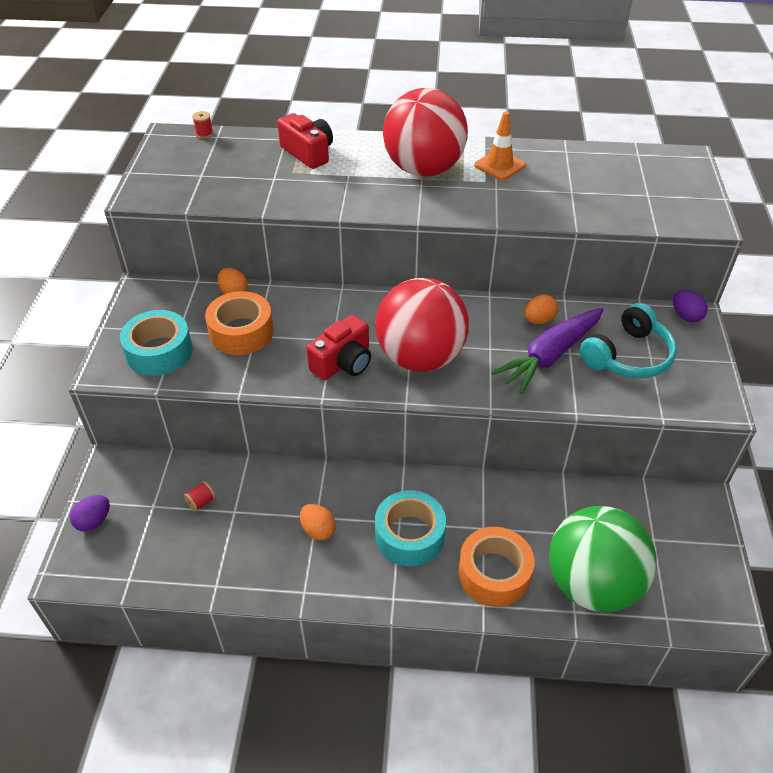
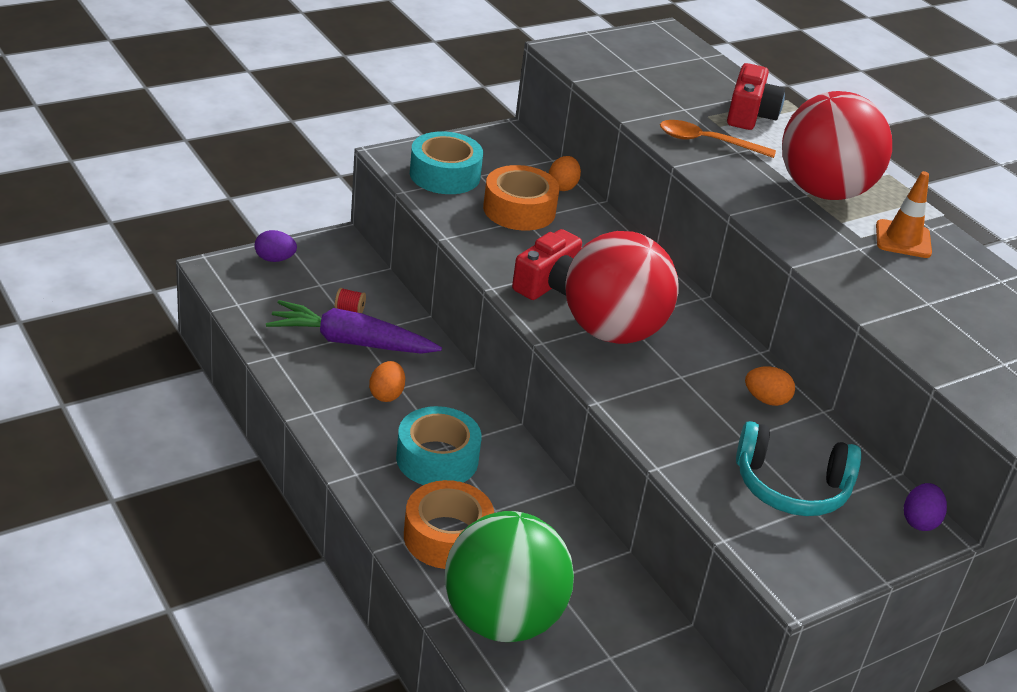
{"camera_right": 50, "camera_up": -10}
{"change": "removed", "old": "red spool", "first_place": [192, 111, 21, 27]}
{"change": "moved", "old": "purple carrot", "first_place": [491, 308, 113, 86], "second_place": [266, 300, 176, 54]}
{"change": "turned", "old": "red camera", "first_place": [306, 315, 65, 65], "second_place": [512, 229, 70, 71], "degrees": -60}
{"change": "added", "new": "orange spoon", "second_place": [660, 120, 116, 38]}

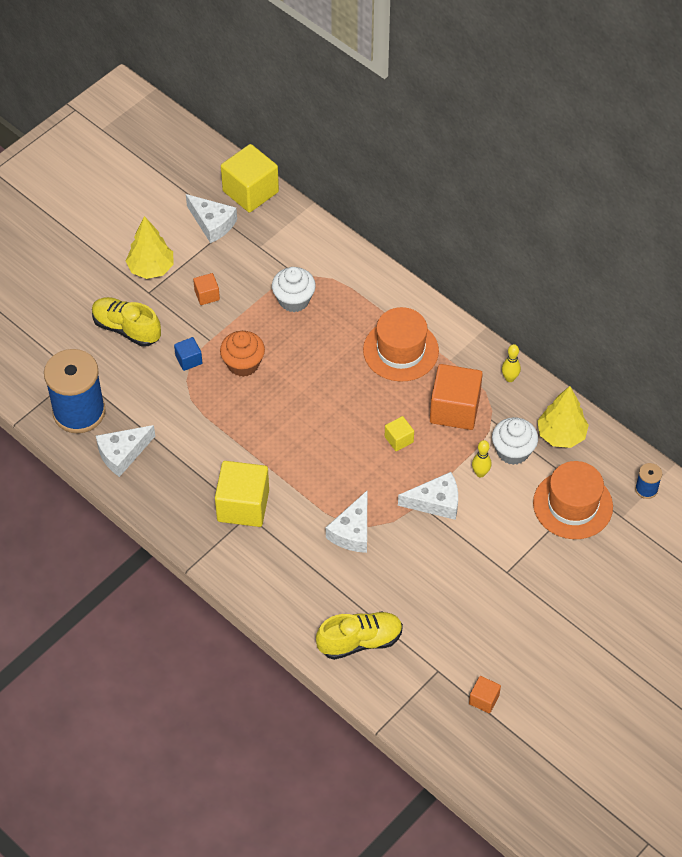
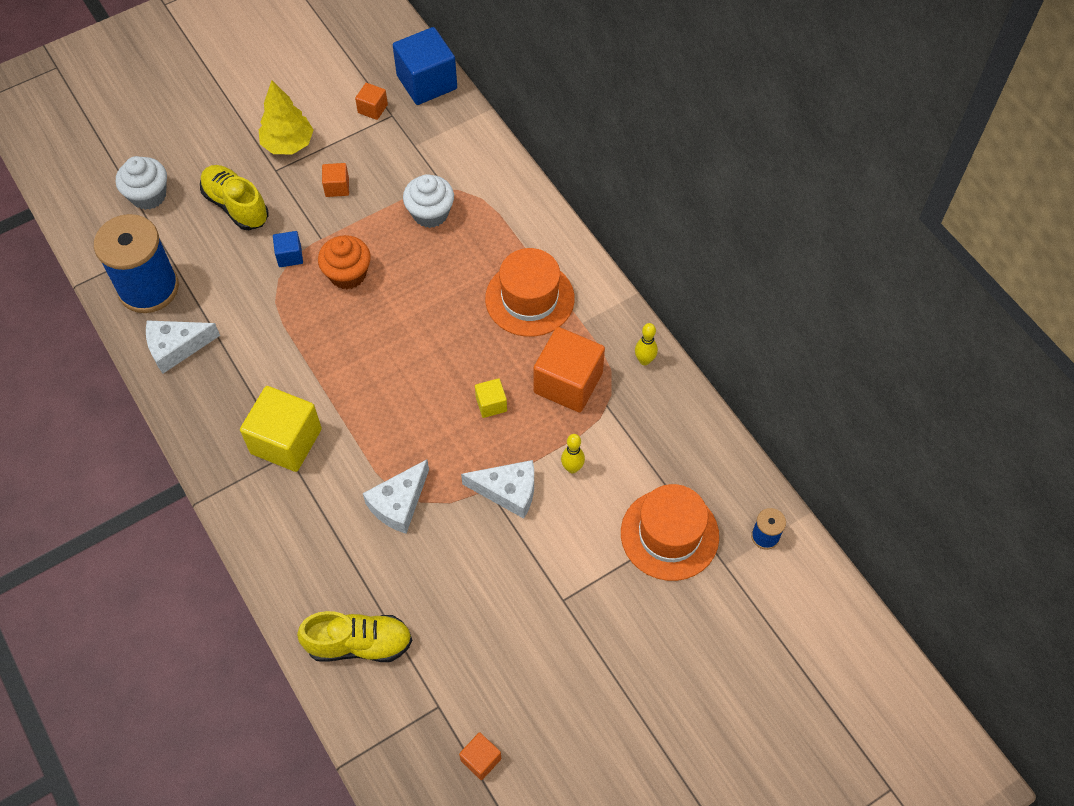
{"camera_right": 15, "camera_up": 5}
{"change": "recoloured", "old": "yellow cube", "new": "blue cube", "first_place": [221, 144, 58, 69], "second_place": [393, 27, 64, 78]}
{"change": "replaced", "old": "white cheese", "new": "orange cube", "first_place": [186, 194, 51, 49], "second_place": [355, 83, 33, 37]}
{"change": "removed", "old": "yellow tree", "first_place": [537, 386, 52, 62]}
{"change": "moved", "old": "white cupcake", "first_place": [492, 417, 46, 48], "second_place": [116, 156, 51, 54]}

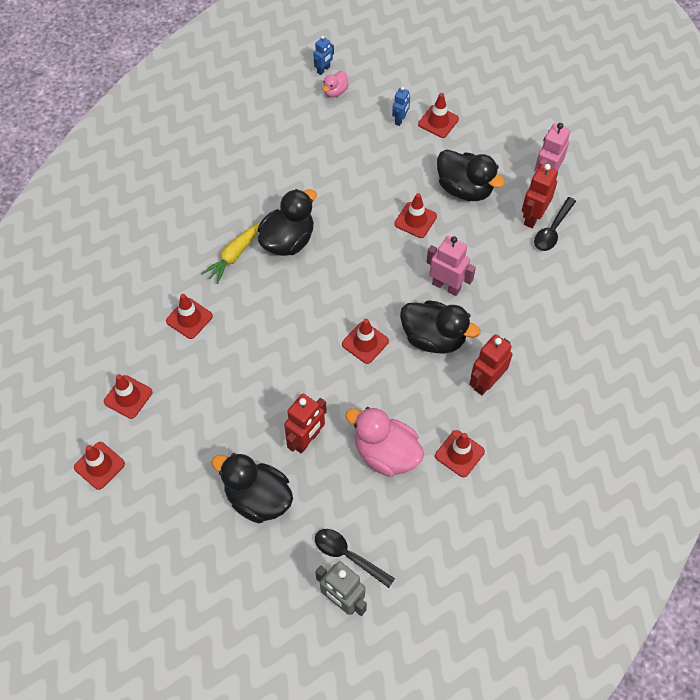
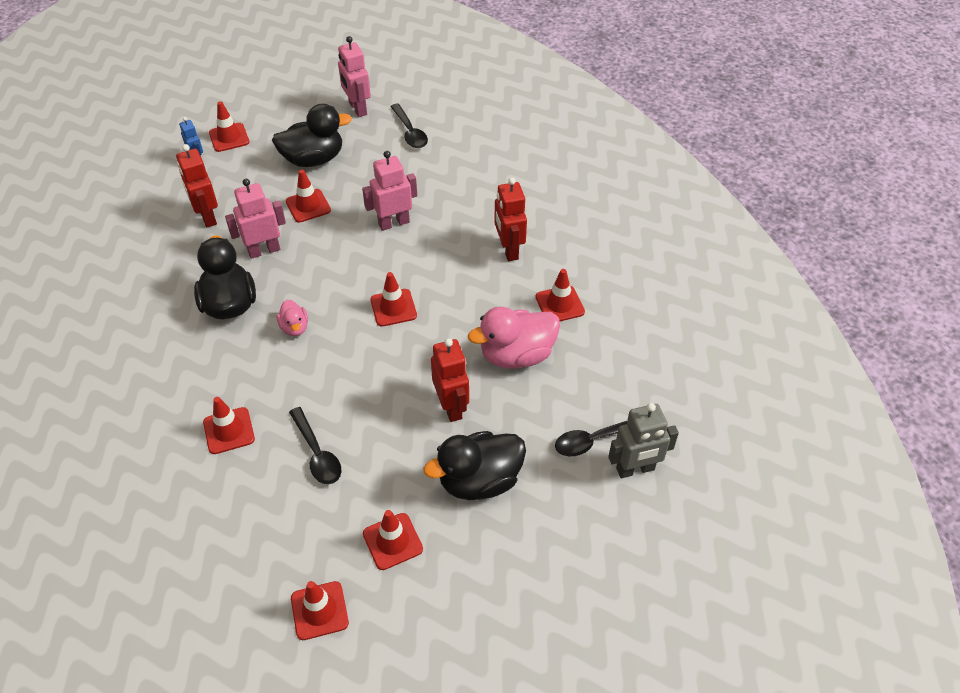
{"camera_right": -55, "camera_up": -10}
{"change": "removed", "old": "blue robot", "first_place": [313, 36, 21, 39]}
{"change": "moved", "old": "pink duck", "first_place": [322, 71, 27, 26], "second_place": [277, 300, 31, 36]}
{"change": "moved", "old": "red robot", "first_place": [522, 164, 36, 64], "second_place": [176, 144, 42, 83]}
{"change": "removed", "old": "yellow carrot", "first_place": [201, 222, 60, 62]}
{"change": "removed", "old": "black duck", "first_place": [400, 300, 80, 54]}
{"change": "moved", "old": "red traffic cone", "first_place": [104, 374, 48, 45], "second_place": [363, 510, 60, 60]}
{"change": "added", "new": "pink robot", "second_place": [225, 179, 61, 80]}
{"change": "added", "new": "black spoon", "second_place": [289, 407, 53, 77]}

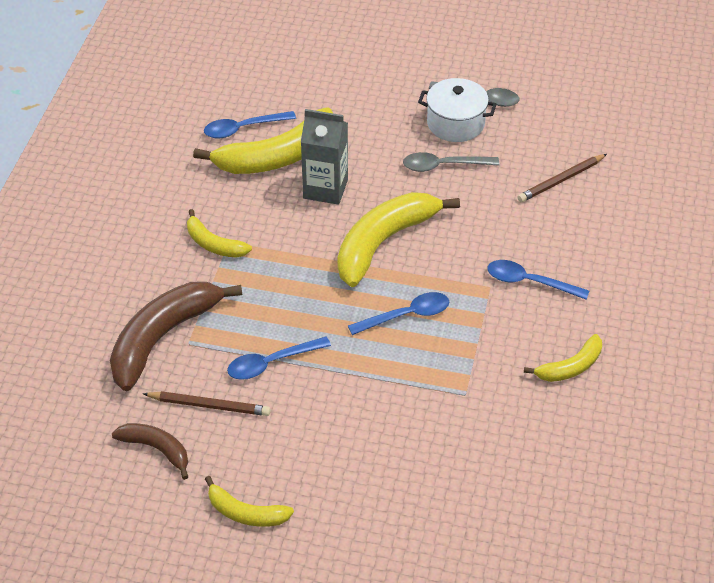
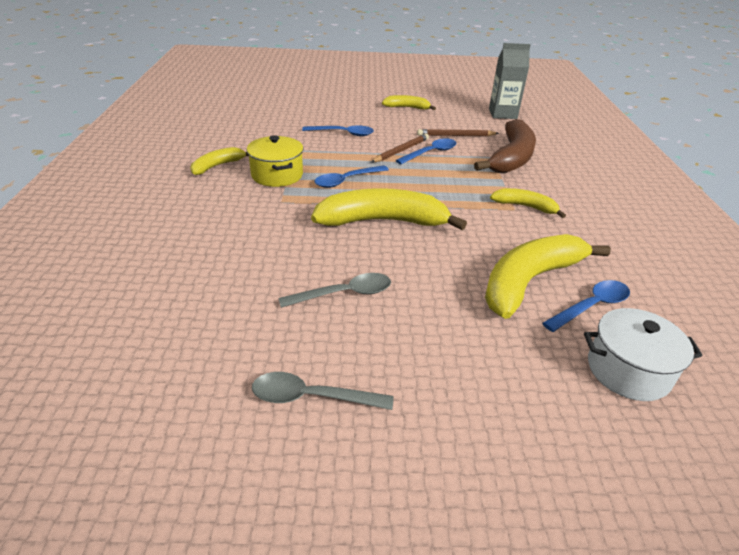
{"camera_right": 165, "camera_up": -10}
{"change": "moved", "old": "white pot", "first_place": [418, 78, 79, 64], "second_place": [584, 308, 119, 93]}
{"change": "moved", "old": "grey carton", "first_place": [301, 109, 47, 96], "second_place": [489, 43, 42, 76]}
{"change": "moved", "old": "brown pencil", "first_place": [518, 154, 89, 48], "second_place": [371, 134, 58, 28]}
{"change": "turned", "old": "yellow banana", "first_place": [337, 192, 123, 95], "second_place": [311, 188, 156, 42], "degrees": -120}
{"change": "moved", "old": "blue spoon", "first_place": [487, 260, 102, 40], "second_place": [302, 125, 72, 11]}
{"change": "removed", "old": "brown banana", "first_place": [112, 423, 76, 57]}
{"change": "added", "new": "yellow pot", "second_place": [247, 135, 56, 52]}

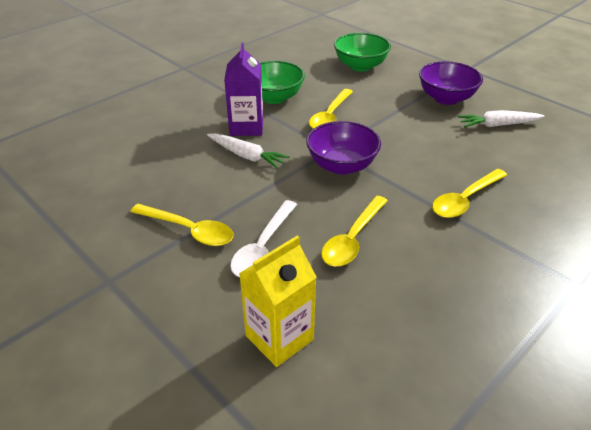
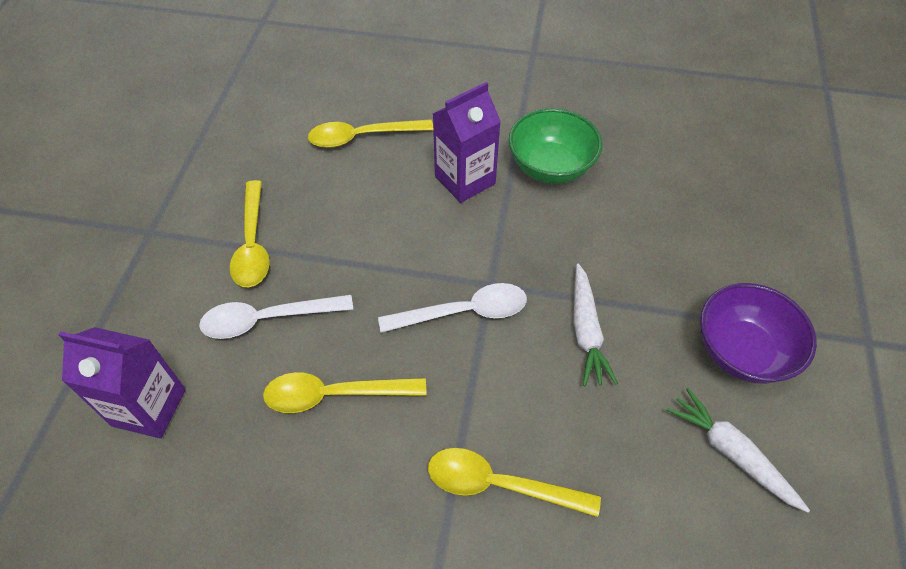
{"camera_right": 55, "camera_up": 15}
{"change": "removed", "old": "green bowl", "first_place": [334, 33, 57, 39]}
{"change": "moved", "old": "yellow spoon", "first_place": [309, 89, 44, 40], "second_place": [308, 119, 125, 29]}
{"change": "replaced", "old": "purple bowl", "new": "white spoon", "first_place": [306, 121, 75, 54], "second_place": [378, 283, 149, 50]}
{"change": "moved", "old": "white carrot", "first_place": [207, 133, 82, 36], "second_place": [574, 263, 44, 123]}
{"change": "recoloured", "old": "yellow carton", "new": "purple carton", "first_place": [239, 235, 78, 132], "second_place": [59, 327, 127, 111]}

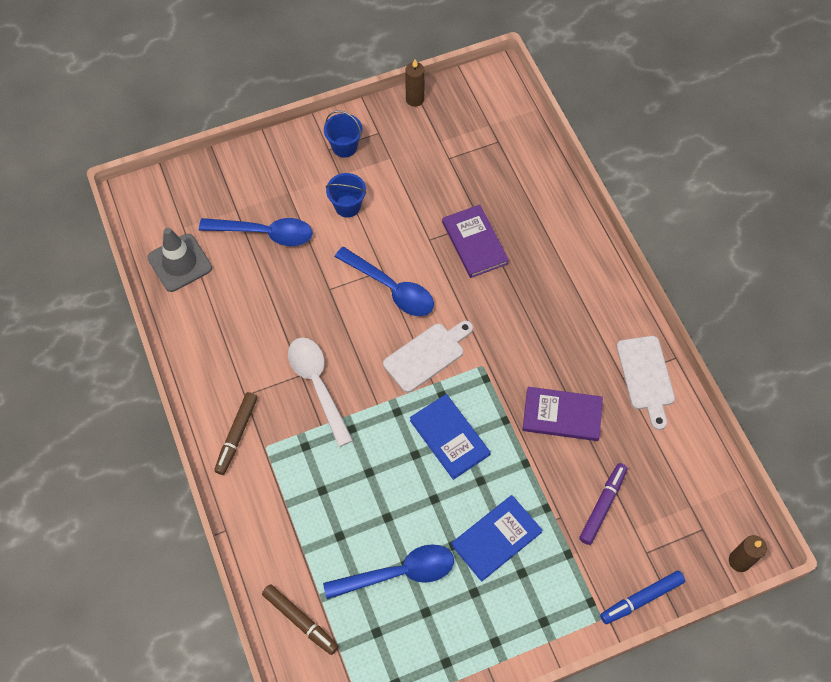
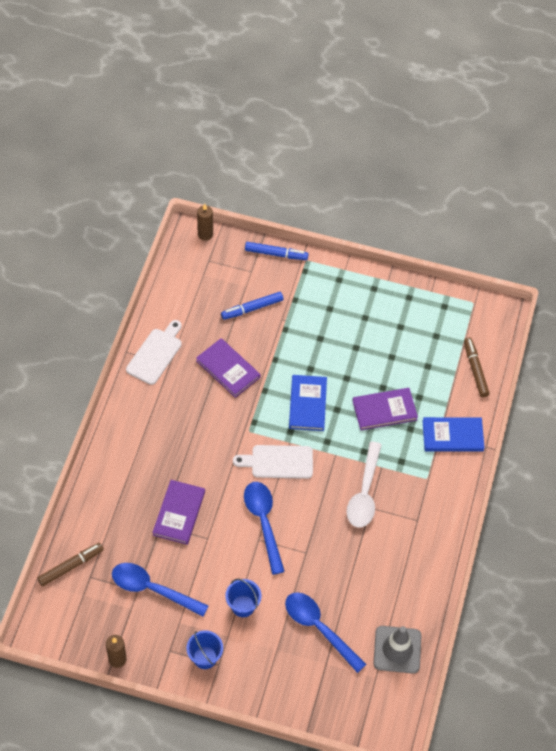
{"camera_right": -145, "camera_up": -5}
{"change": "moved", "old": "brown marker", "first_place": [214, 392, 44, 83], "second_place": [37, 543, 67, 43]}
{"change": "recoloured", "old": "purple marker", "new": "blue marker", "first_place": [579, 463, 49, 82], "second_place": [221, 292, 62, 28]}
{"change": "moved", "old": "blue book", "first_place": [451, 495, 92, 87], "second_place": [423, 417, 62, 35]}
{"change": "moved", "old": "blue spoon", "first_place": [323, 544, 131, 55], "second_place": [112, 563, 96, 54]}
{"change": "added", "new": "purple book", "second_place": [352, 388, 66, 42]}

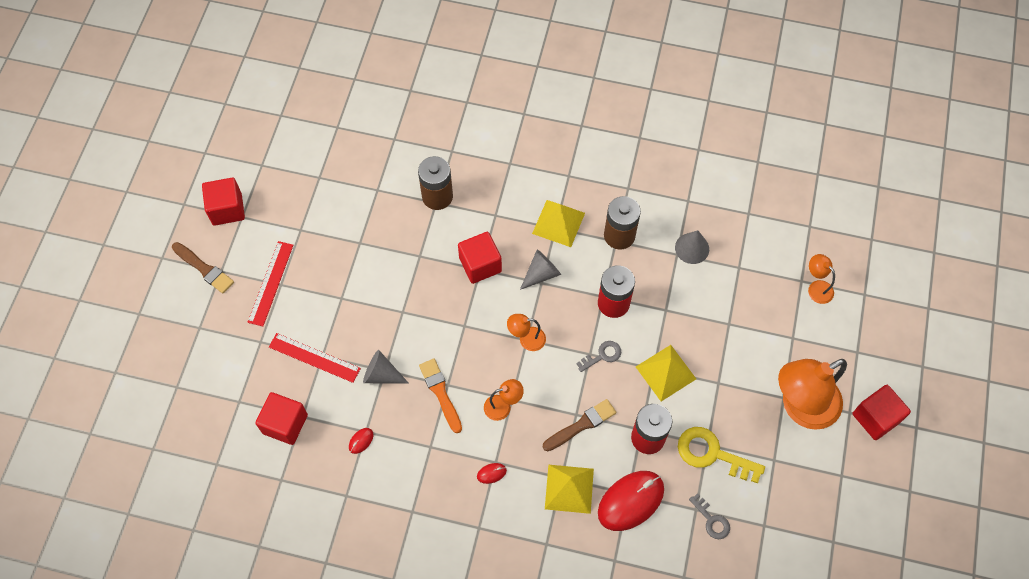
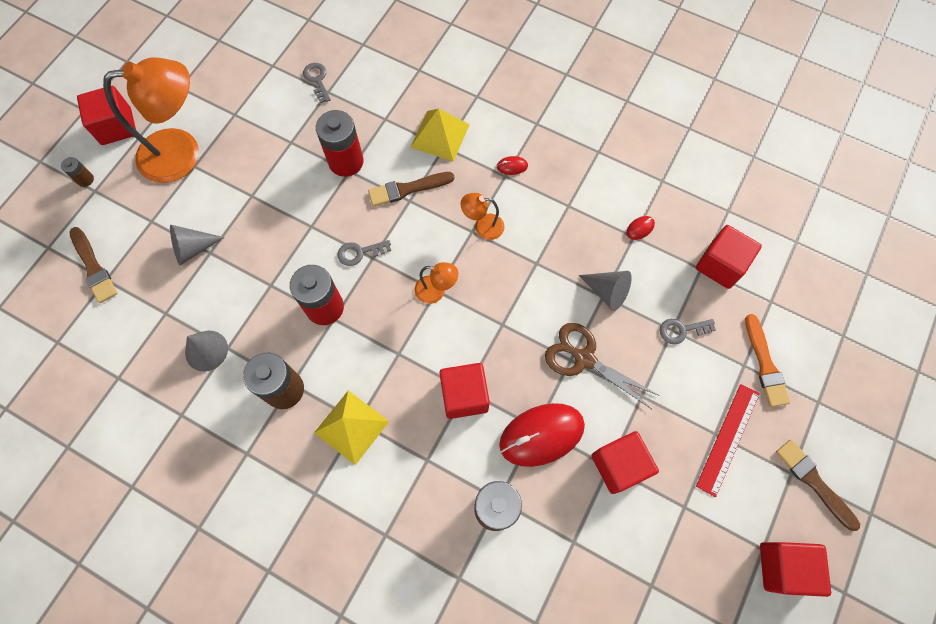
{"camera_right": -165, "camera_up": 5}
{"change": "moved", "old": "grey cone", "first_place": [520, 249, 41, 41], "second_place": [170, 225, 54, 40]}
{"change": "replaced", "old": "orange lamp", "new": "brown brush", "first_place": [808, 254, 27, 50], "second_place": [69, 227, 49, 76]}
{"change": "replaced", "old": "red ruler", "new": "grey key", "first_place": [269, 333, 92, 50], "second_place": [660, 319, 56, 25]}
{"change": "removed", "old": "yellow pyramid", "first_place": [636, 345, 60, 56]}
{"change": "moved", "old": "orange brush", "first_place": [419, 359, 43, 74], "second_place": [745, 314, 46, 93]}
{"change": "removed", "old": "yellow key", "first_place": [678, 427, 87, 56]}
{"change": "moved", "old": "red mouse", "first_place": [598, 471, 66, 60], "second_place": [499, 403, 86, 64]}
{"change": "added", "new": "brown battery", "second_place": [61, 157, 33, 30]}
{"change": "added", "new": "brown scissors", "second_place": [545, 323, 115, 86]}
{"change": "added", "new": "red cube", "second_place": [591, 431, 68, 63]}

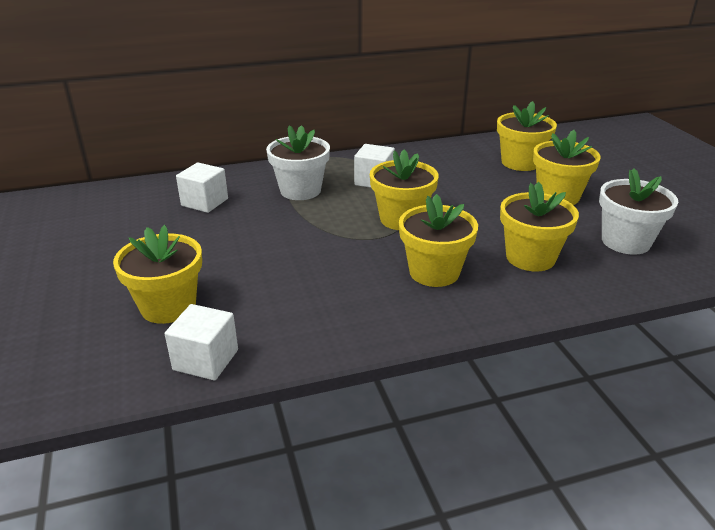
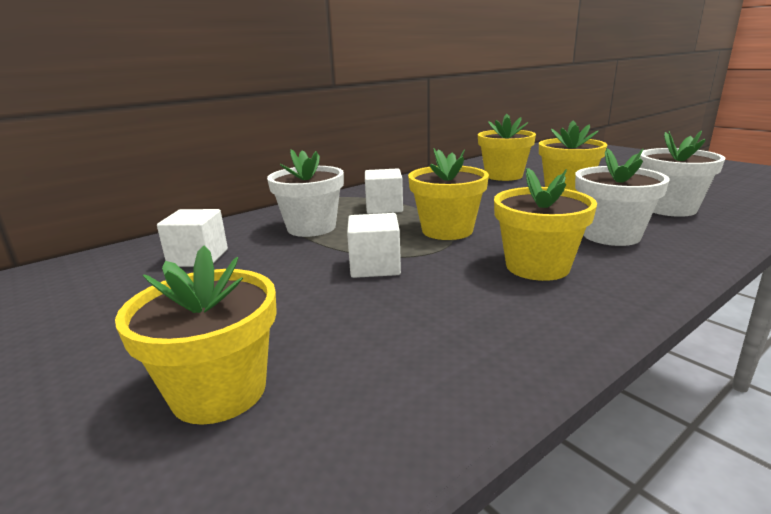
{"camera_right": -20, "camera_up": -10}
{"change": "recoloured", "old": "yellow flower pot", "new": "white flower pot", "first_place": [500, 182, 79, 90], "second_place": [575, 148, 95, 98]}
{"change": "moved", "old": "white cube", "first_place": [165, 304, 73, 76], "second_place": [347, 213, 54, 65]}

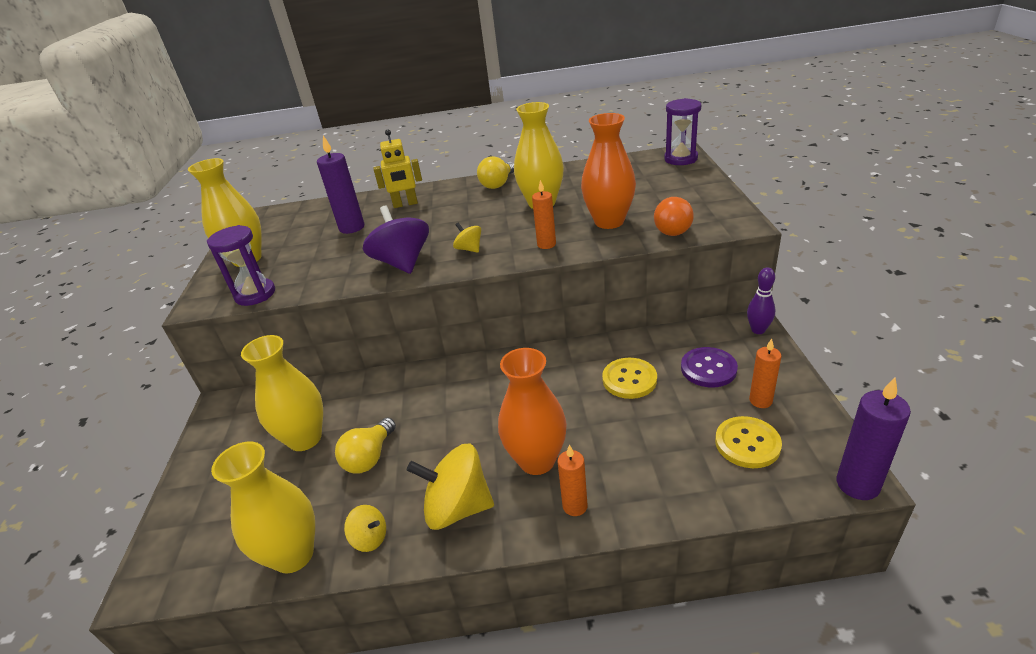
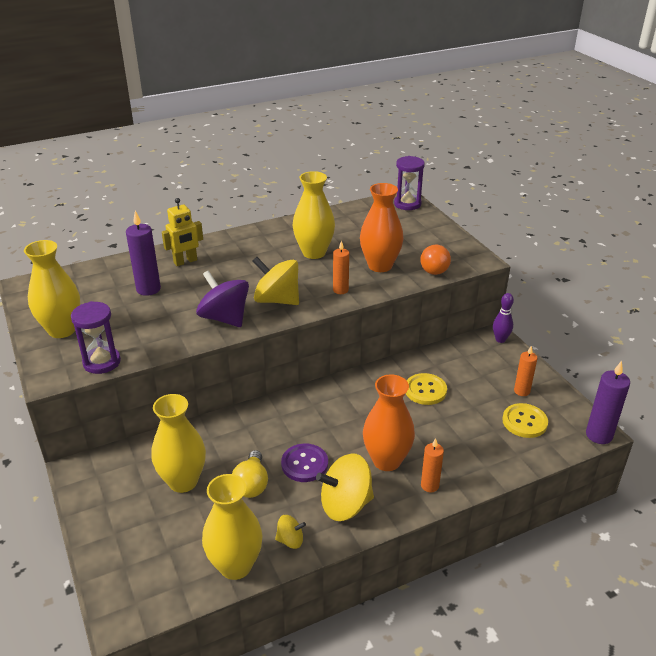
{"camera_right": -25, "camera_up": 0}
{"change": "removed", "old": "yellow light bulb", "first_place": [477, 156, 37, 33]}
{"change": "resized", "old": "yellow spinning top", "first_place": [453, 223, 28, 30], "second_place": [253, 257, 46, 48], "factor": 2.0}
{"change": "moved", "old": "purple button", "first_place": [681, 347, 57, 40], "second_place": [281, 444, 47, 38]}

